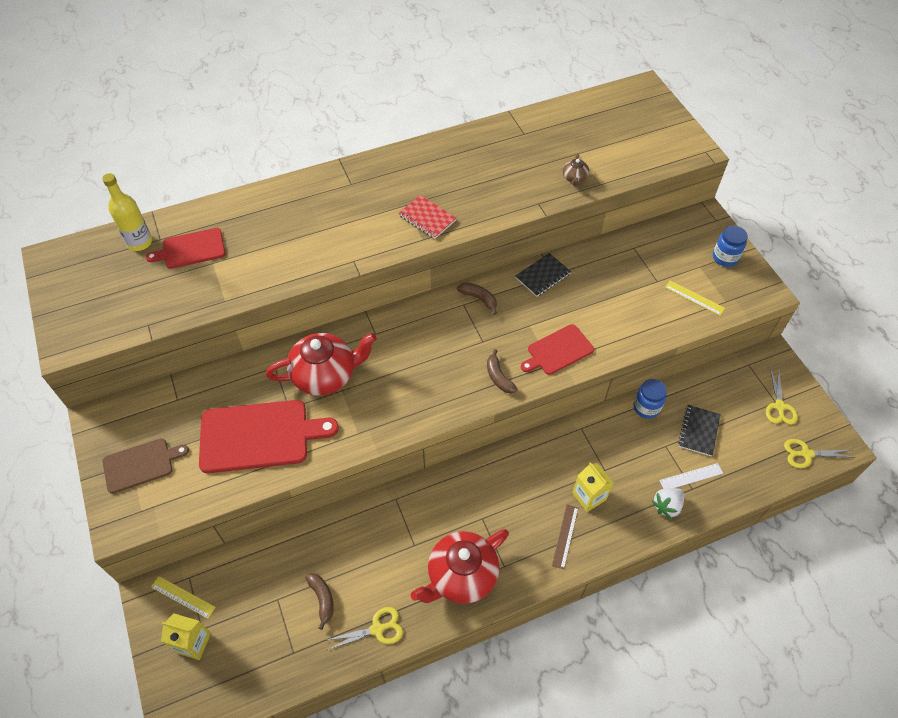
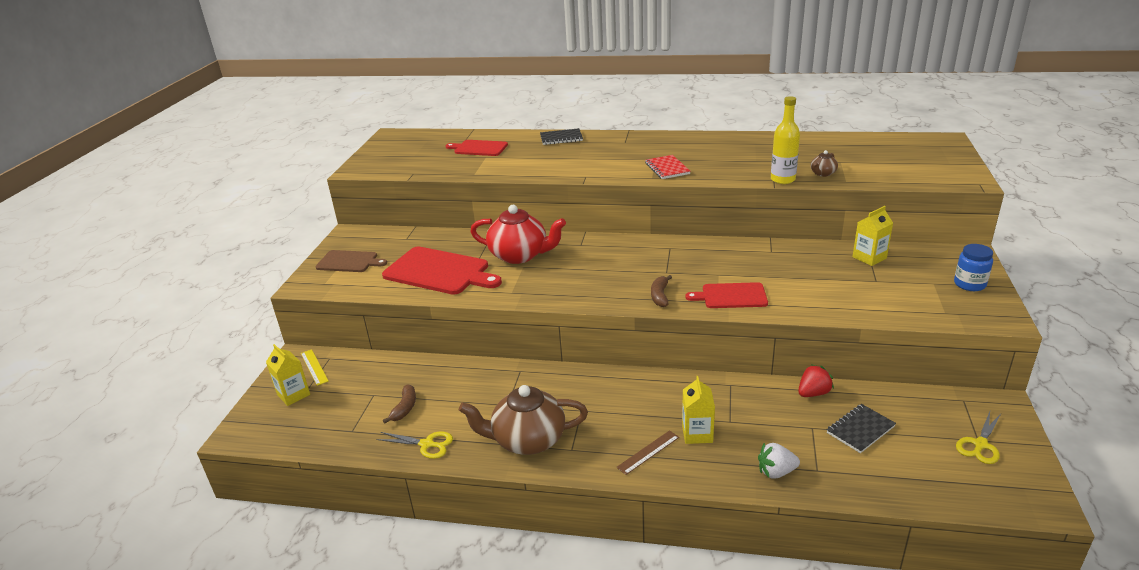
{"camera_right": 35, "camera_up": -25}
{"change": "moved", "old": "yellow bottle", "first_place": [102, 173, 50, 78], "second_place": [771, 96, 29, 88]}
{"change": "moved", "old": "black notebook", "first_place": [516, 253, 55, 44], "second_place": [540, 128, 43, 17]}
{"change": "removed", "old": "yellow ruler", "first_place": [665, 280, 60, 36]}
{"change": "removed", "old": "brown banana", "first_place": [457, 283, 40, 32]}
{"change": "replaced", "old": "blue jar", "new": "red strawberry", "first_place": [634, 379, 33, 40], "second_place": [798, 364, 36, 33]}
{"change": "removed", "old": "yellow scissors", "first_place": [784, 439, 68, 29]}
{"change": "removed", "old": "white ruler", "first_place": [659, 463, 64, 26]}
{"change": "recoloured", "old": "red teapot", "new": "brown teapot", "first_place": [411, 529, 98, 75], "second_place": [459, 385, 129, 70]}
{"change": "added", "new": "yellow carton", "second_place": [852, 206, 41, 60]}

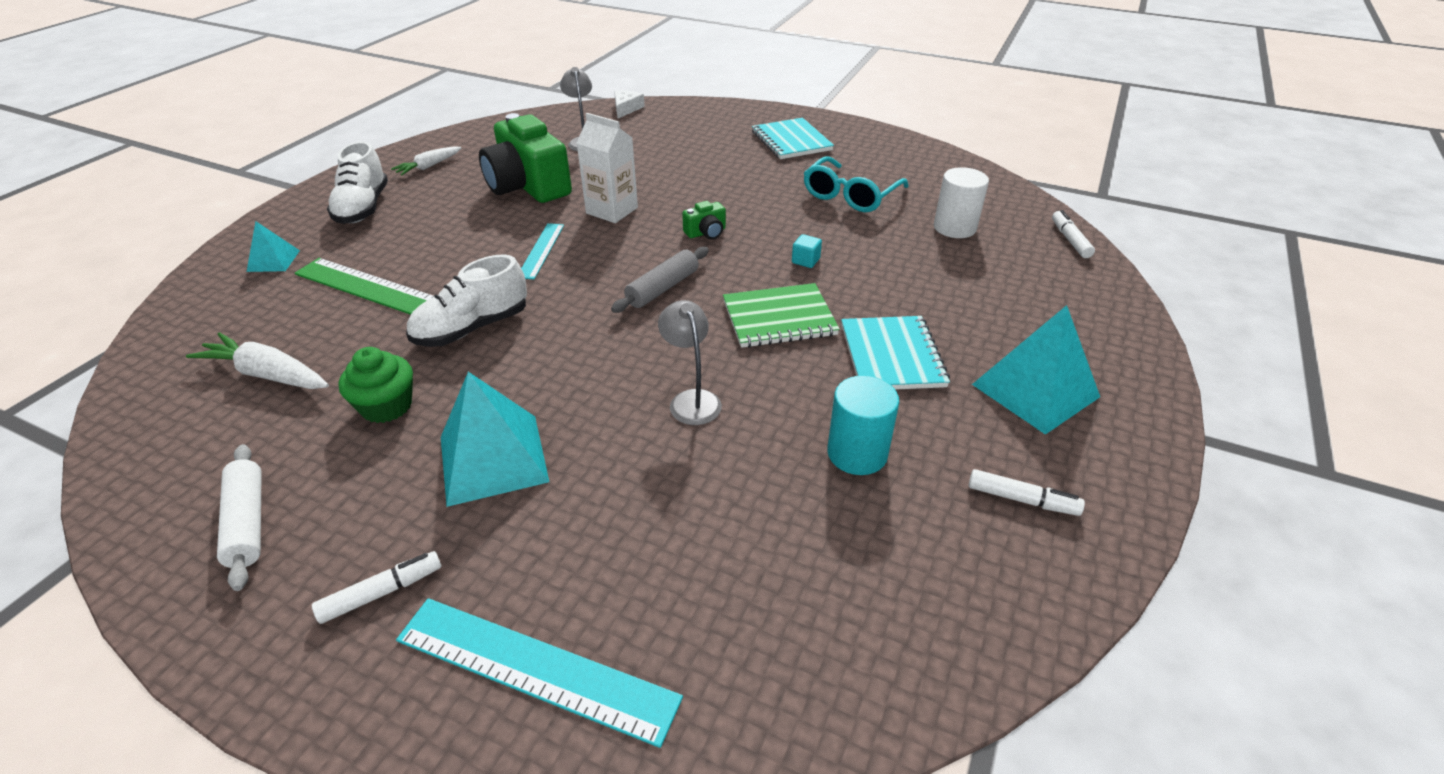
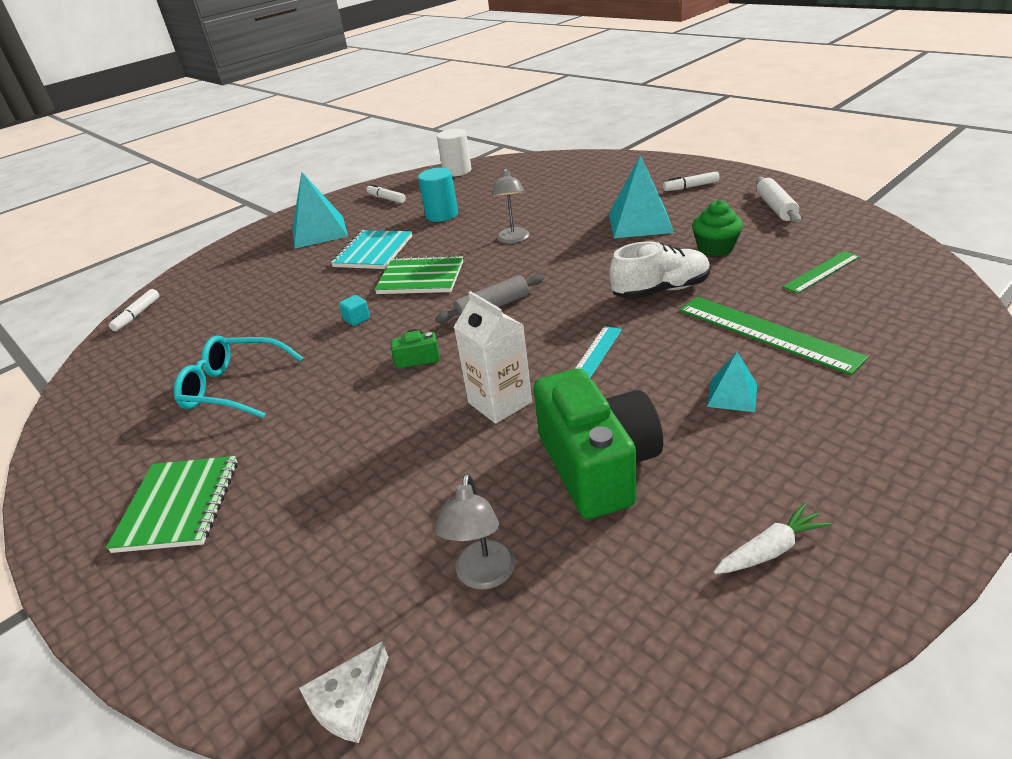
{"camera_right": -155, "camera_up": -5}
{"change": "recoloured", "old": "turquoise notebook", "new": "green notebook", "first_place": [752, 118, 82, 41], "second_place": [106, 456, 132, 97]}
{"change": "removed", "old": "white shoe", "first_place": [327, 141, 61, 83]}
{"change": "turned", "old": "turquoise glasses", "first_place": [804, 156, 105, 56], "second_place": [174, 335, 130, 83], "degrees": -135}
{"change": "moved", "old": "white cylinder", "first_place": [934, 167, 55, 71], "second_place": [437, 129, 34, 48]}
{"change": "moved", "old": "turquoise pyramid", "first_place": [247, 221, 53, 51], "second_place": [707, 352, 50, 60]}
{"change": "replaced", "old": "white carrot", "new": "green ruler", "first_place": [186, 332, 143, 57], "second_place": [783, 251, 77, 42]}
{"change": "removed", "old": "turquoise ruler", "first_place": [396, 598, 287, 150]}

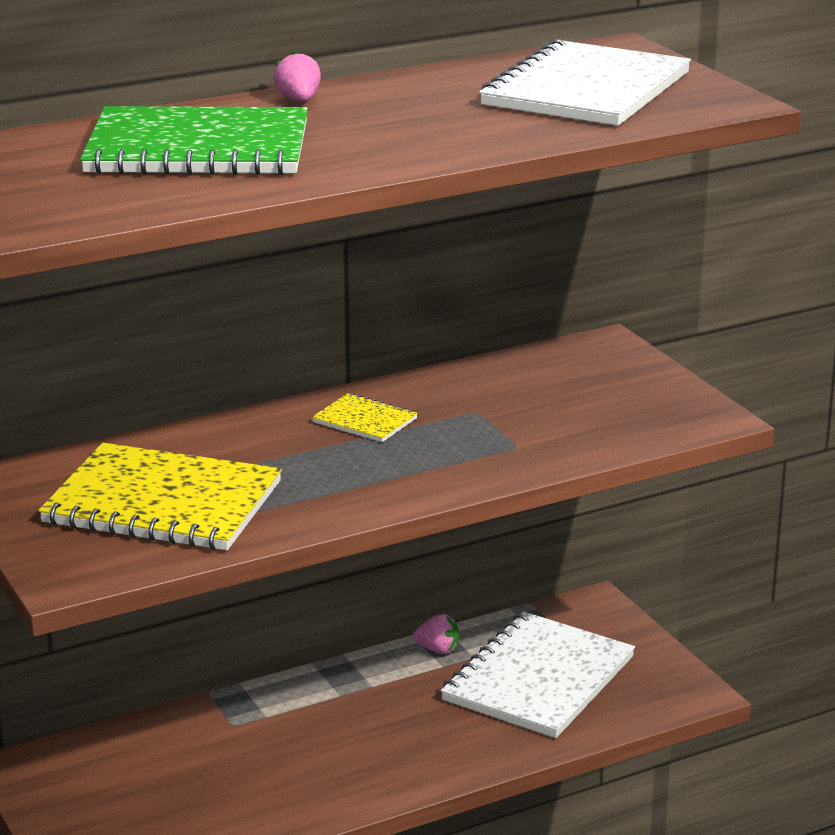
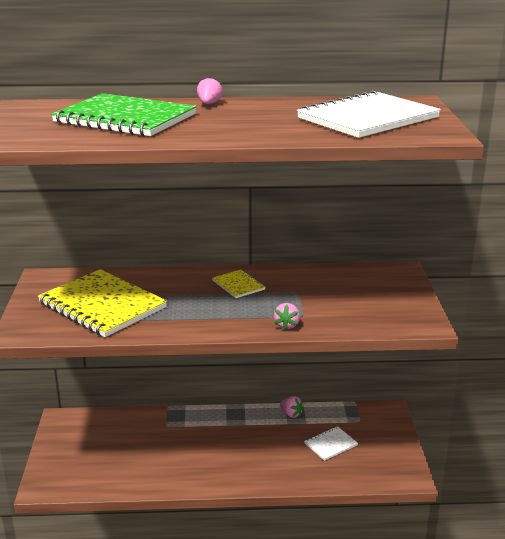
{"camera_right": 25, "camera_up": 0}
{"change": "resized", "old": "white notebook", "first_place": [441, 612, 194, 126], "second_place": [304, 426, 54, 35], "factor": 0.46}
{"change": "added", "new": "pink strawberry", "second_place": [274, 303, 26, 27]}

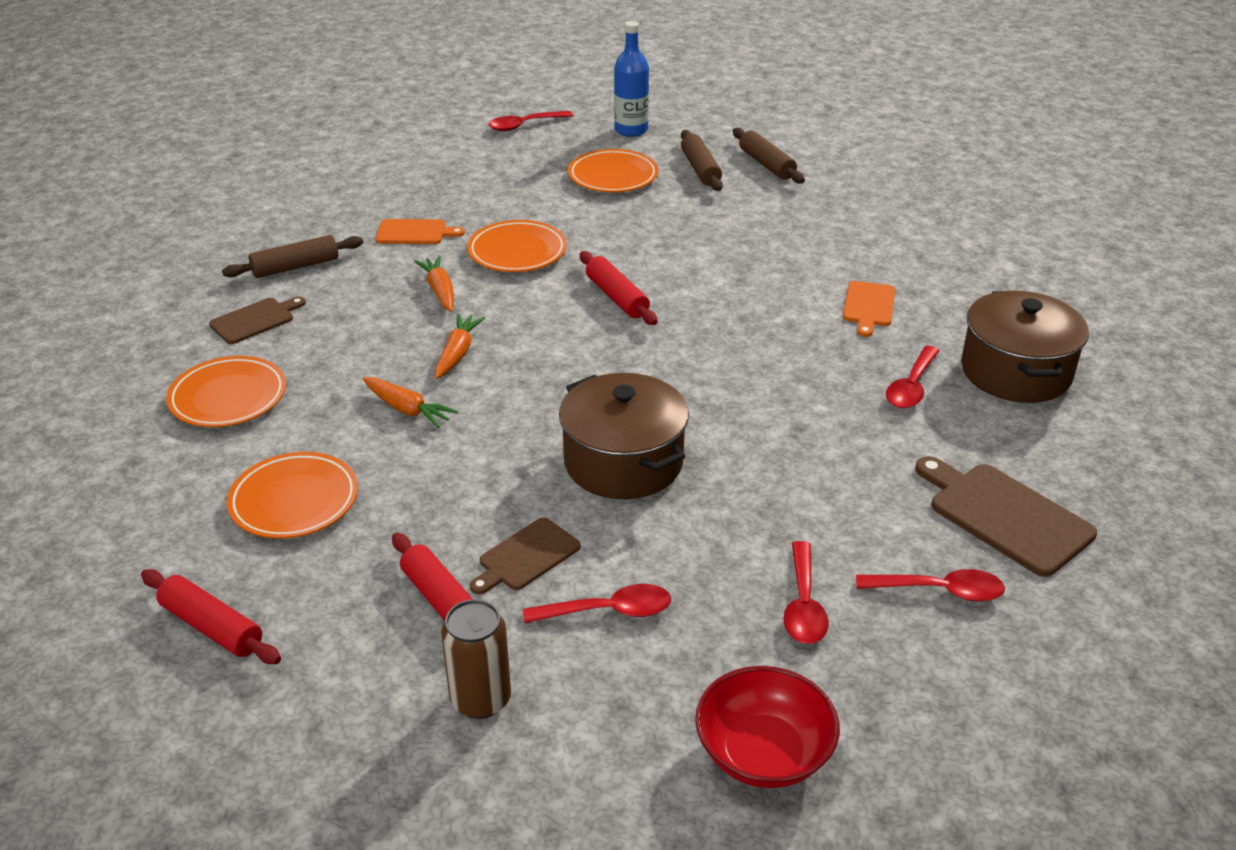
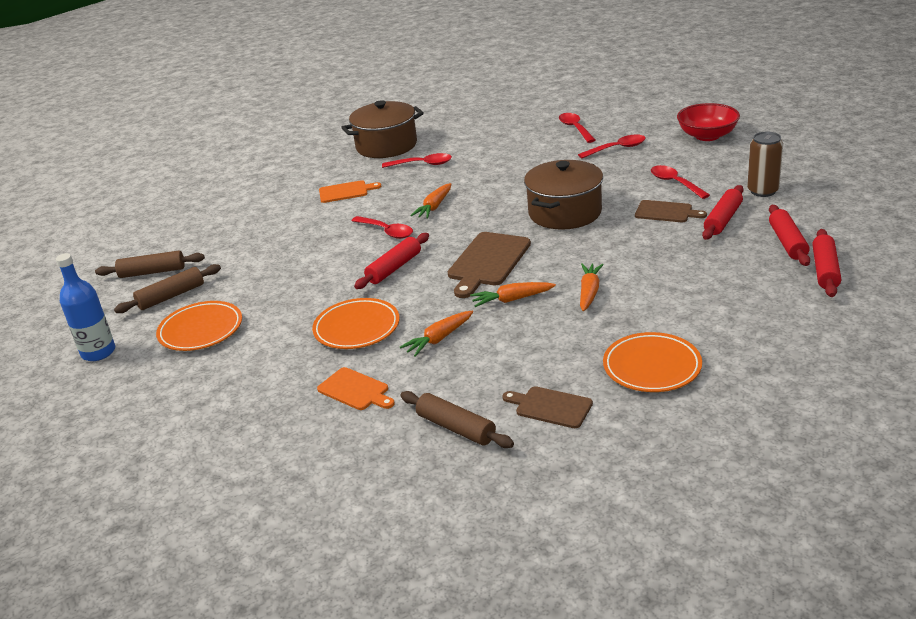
{"camera_right": -110, "camera_up": -5}
{"change": "moved", "old": "red spoon", "first_place": [489, 111, 84, 20], "second_place": [352, 216, 61, 23]}
{"change": "turned", "old": "brown rolling pin", "first_place": [733, 128, 72, 55], "second_place": [95, 250, 110, 28], "degrees": 45}
{"change": "turned", "old": "orange cutting board", "first_place": [376, 219, 89, 25], "second_place": [317, 367, 78, 43], "degrees": 150}
{"change": "removed", "old": "orange plate", "first_place": [227, 452, 131, 86]}
{"change": "moved", "old": "brown cutting board", "first_place": [915, 456, 182, 121], "second_place": [448, 232, 83, 66]}
{"change": "added", "new": "orange carrot", "second_place": [410, 183, 41, 36]}
{"change": "added", "new": "red rolling pin", "second_place": [769, 205, 41, 61]}

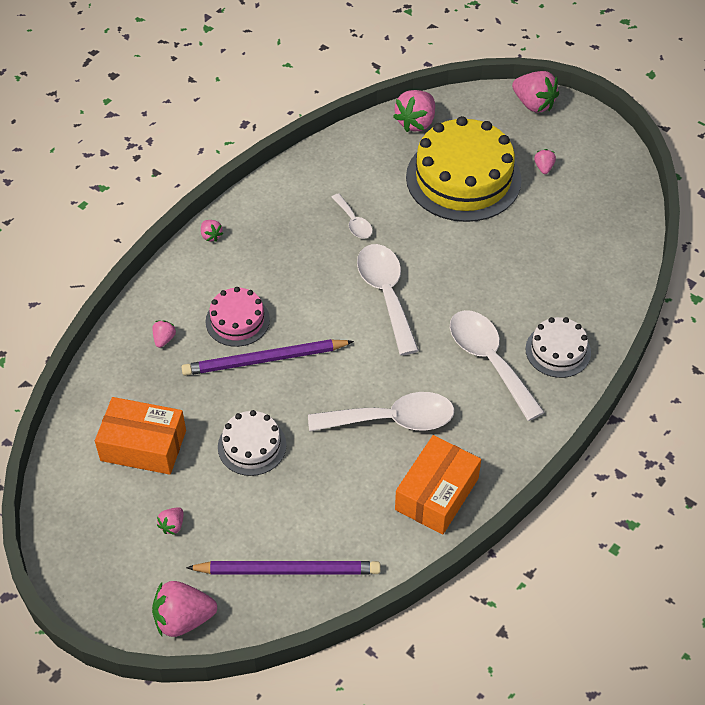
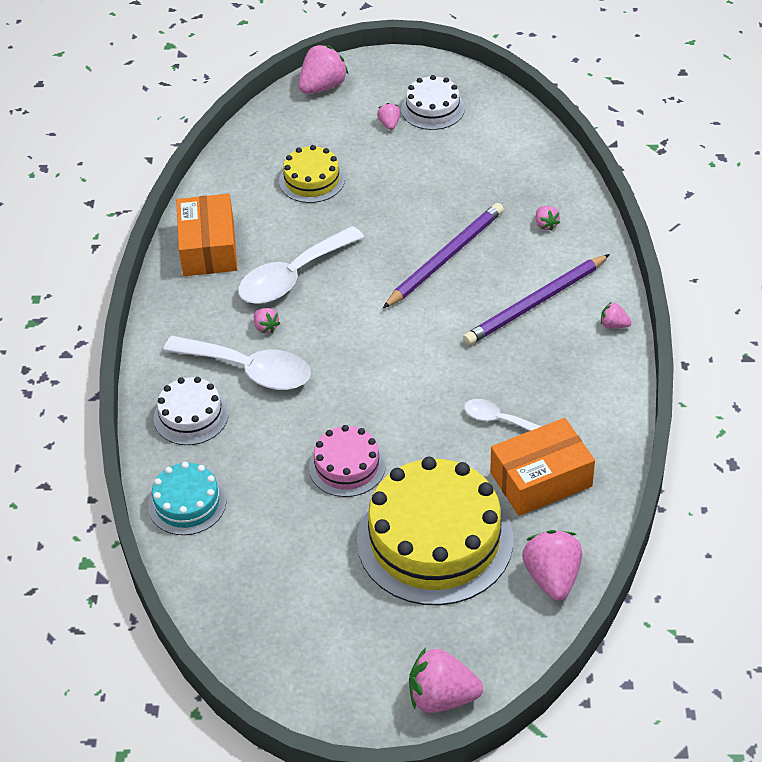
{"camera_right": 145, "camera_up": -5}
{"change": "moved", "old": "pink strawberry", "first_place": [534, 149, 22, 25], "second_place": [254, 308, 26, 25]}
{"change": "removed", "old": "white spoon", "first_place": [357, 244, 62, 112]}
{"change": "moved", "old": "pink cake", "first_place": [205, 287, 65, 60], "second_place": [309, 425, 77, 72]}
{"change": "moved", "old": "orange box", "first_place": [95, 397, 91, 78], "second_place": [490, 418, 105, 98]}
{"change": "moved", "old": "white cake", "first_place": [218, 410, 69, 66], "second_place": [401, 75, 64, 55]}
{"change": "moved", "old": "purple pencil", "first_place": [186, 561, 195, 14], "second_place": [463, 254, 147, 91]}
{"change": "added", "new": "yellow cake", "second_place": [279, 145, 66, 58]}
{"change": "added", "new": "turquoise cake", "second_place": [148, 462, 79, 73]}

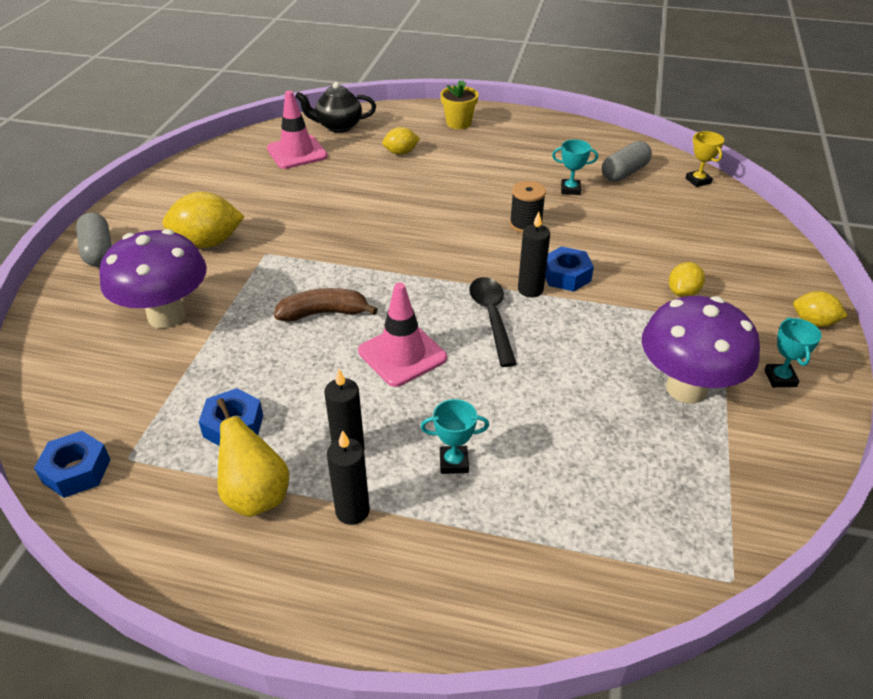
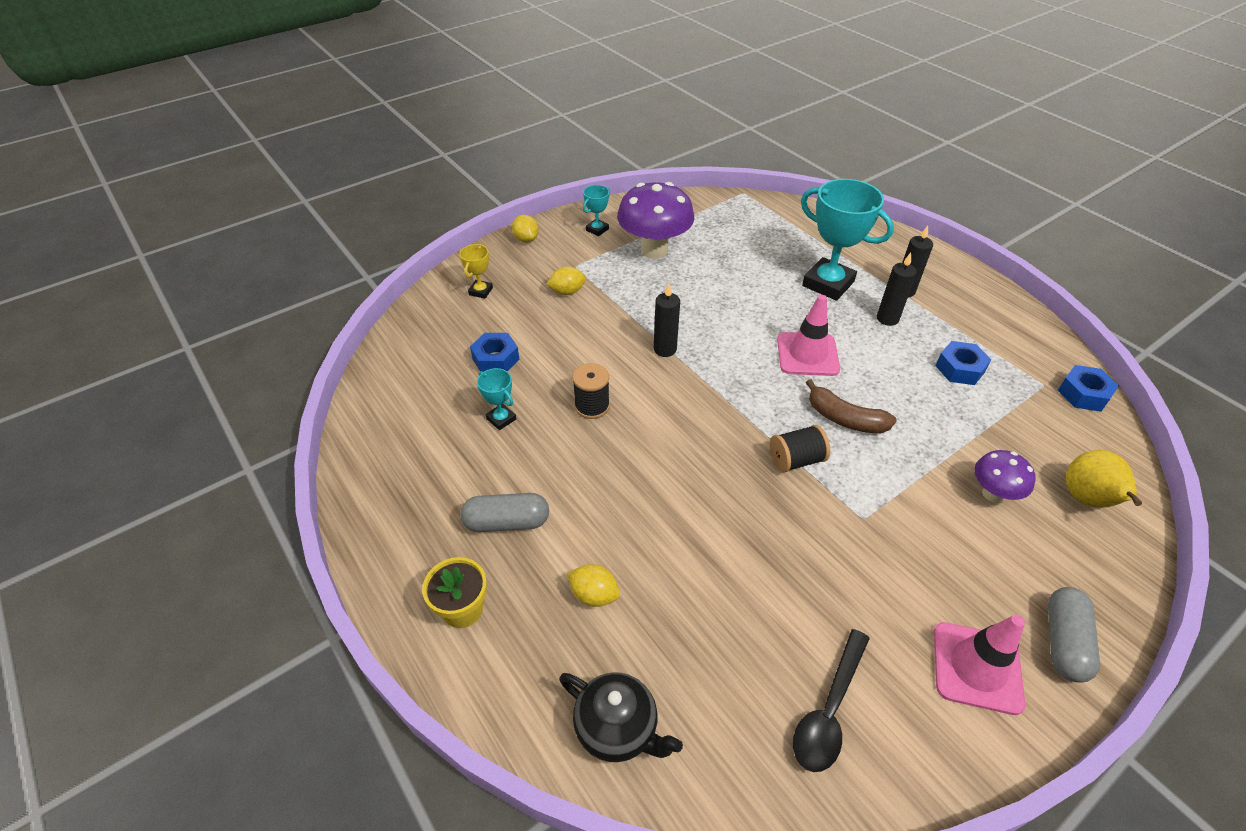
{"camera_right": -140, "camera_up": 5}
{"change": "moved", "old": "pink traffic cone", "first_place": [267, 90, 61, 79], "second_place": [934, 615, 92, 100]}
{"change": "moved", "old": "yellow trophy", "first_place": [686, 131, 38, 56], "second_place": [459, 244, 34, 55]}
{"change": "moved", "old": "grey capsule", "first_place": [602, 141, 50, 41], "second_place": [460, 493, 89, 39]}
{"change": "removed", "old": "yellow lemon", "first_place": [162, 192, 83, 56]}
{"change": "resized", "old": "purple mushroom", "first_place": [99, 229, 108, 100], "second_place": [975, 450, 61, 52], "factor": 0.54}
{"change": "moved", "old": "blue nut", "first_place": [545, 246, 49, 46], "second_place": [470, 333, 50, 39]}
{"change": "moved", "old": "black spoon", "first_place": [469, 277, 47, 90], "second_place": [793, 629, 77, 143]}
{"change": "moved", "old": "yellow pear", "first_place": [217, 398, 72, 119], "second_place": [1066, 450, 76, 58]}
{"change": "resized", "old": "turquoise trophy", "first_place": [420, 399, 69, 75], "second_place": [801, 179, 93, 122], "factor": 2.14}
{"change": "added", "new": "black spool", "second_place": [770, 425, 60, 48]}

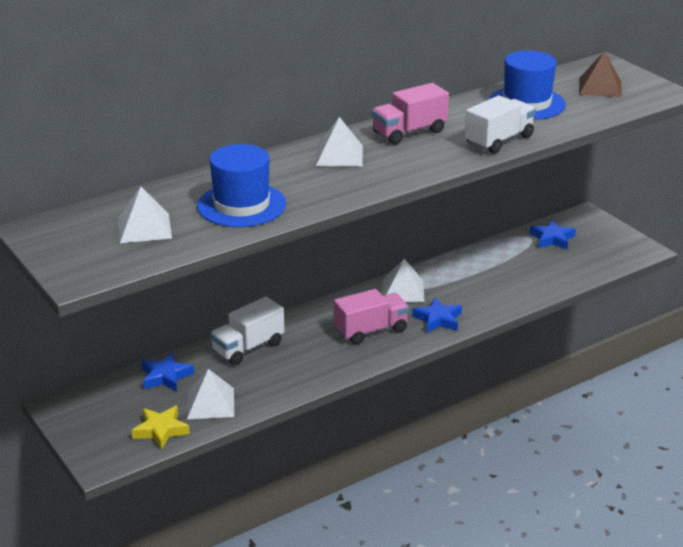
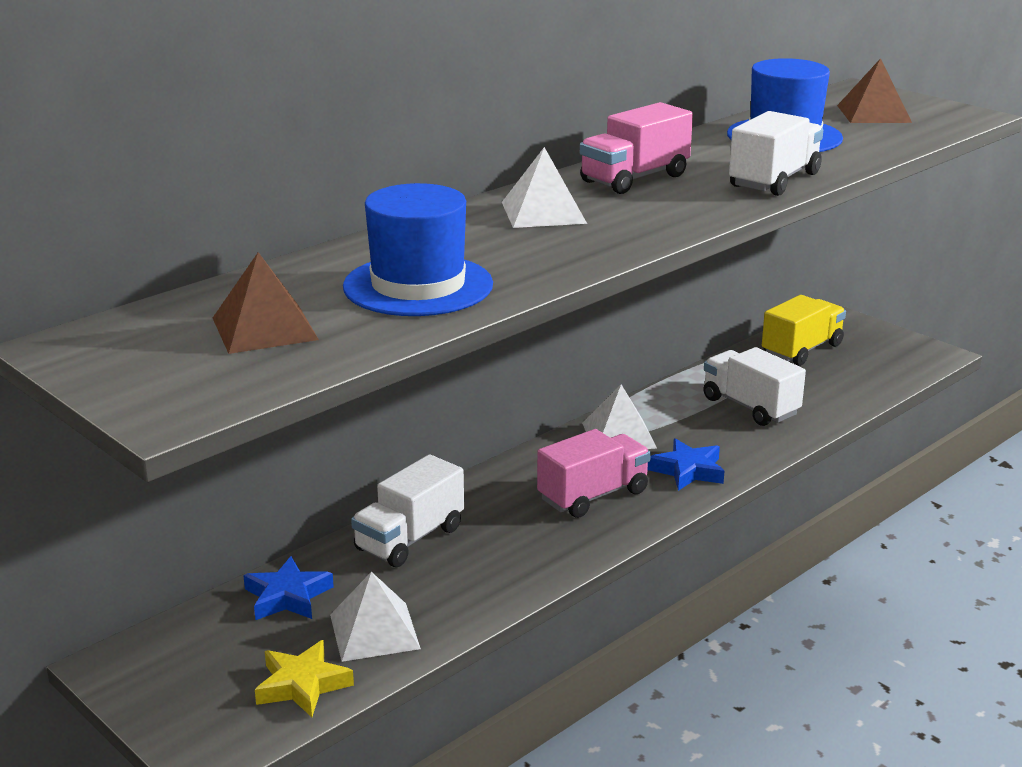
{"camera_right": -10, "camera_up": -5}
{"change": "recoloured", "old": "white pyramid", "new": "brown pyramid", "first_place": [118, 187, 54, 56], "second_place": [213, 252, 106, 102]}
{"change": "replaced", "old": "blue star", "new": "yellow truck", "first_place": [530, 220, 46, 30], "second_place": [762, 295, 84, 71]}
{"change": "added", "new": "white truck", "second_place": [703, 347, 103, 79]}

